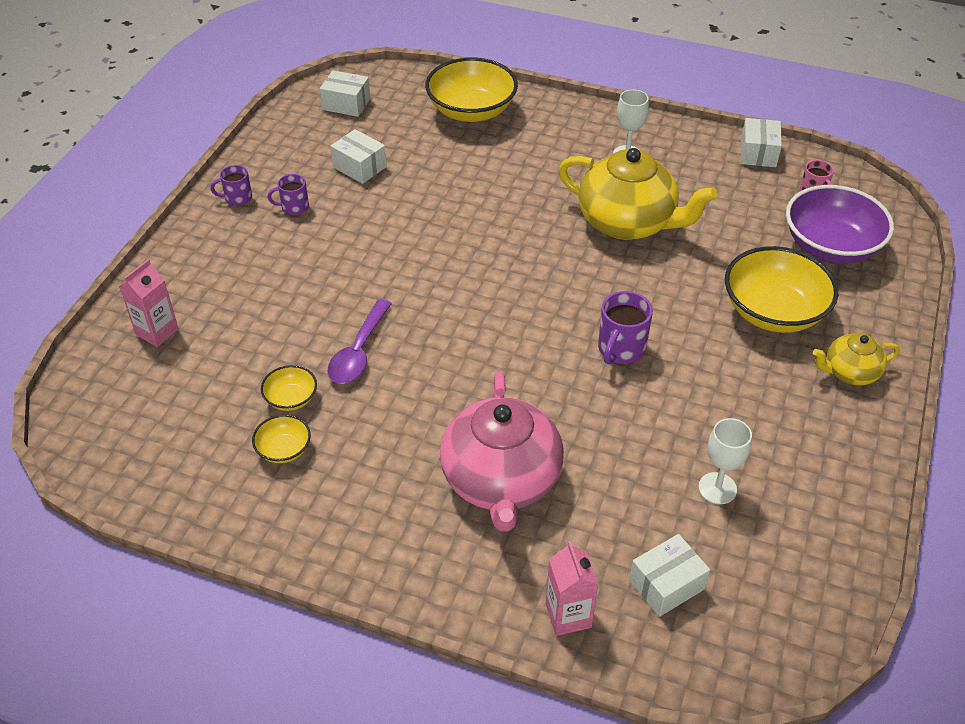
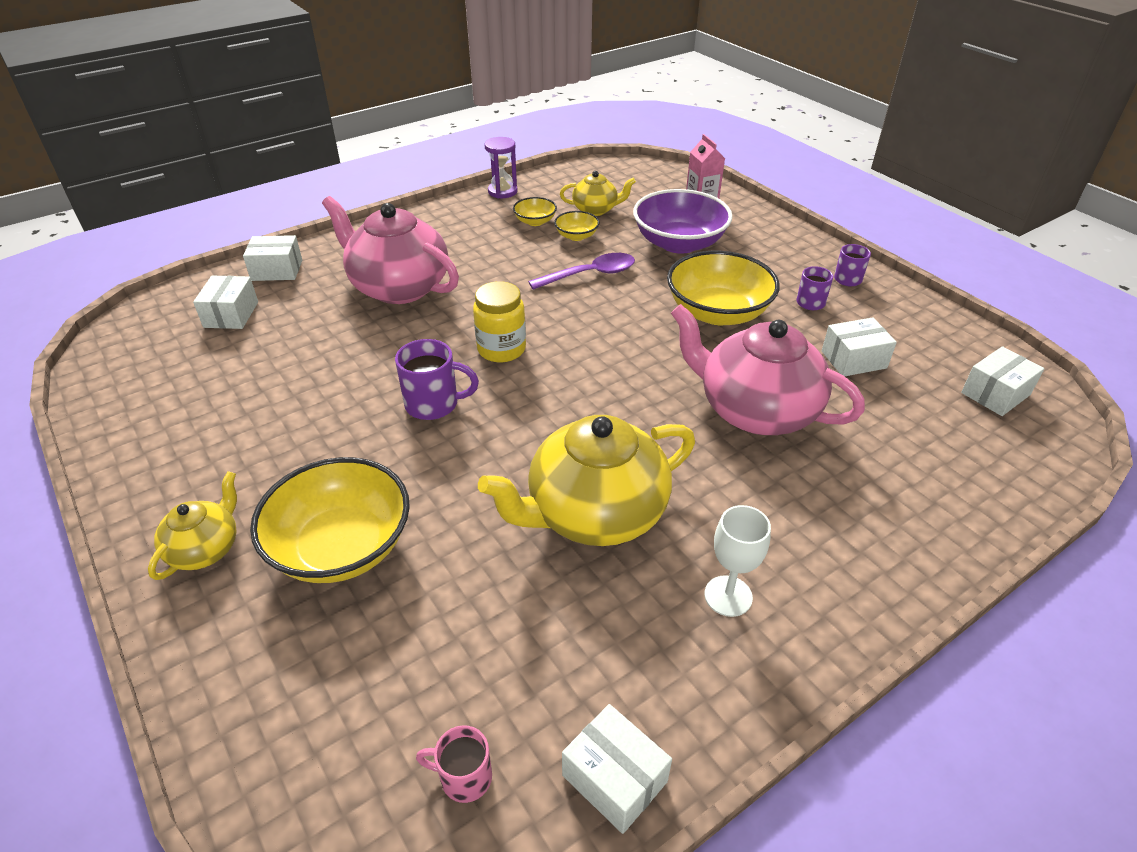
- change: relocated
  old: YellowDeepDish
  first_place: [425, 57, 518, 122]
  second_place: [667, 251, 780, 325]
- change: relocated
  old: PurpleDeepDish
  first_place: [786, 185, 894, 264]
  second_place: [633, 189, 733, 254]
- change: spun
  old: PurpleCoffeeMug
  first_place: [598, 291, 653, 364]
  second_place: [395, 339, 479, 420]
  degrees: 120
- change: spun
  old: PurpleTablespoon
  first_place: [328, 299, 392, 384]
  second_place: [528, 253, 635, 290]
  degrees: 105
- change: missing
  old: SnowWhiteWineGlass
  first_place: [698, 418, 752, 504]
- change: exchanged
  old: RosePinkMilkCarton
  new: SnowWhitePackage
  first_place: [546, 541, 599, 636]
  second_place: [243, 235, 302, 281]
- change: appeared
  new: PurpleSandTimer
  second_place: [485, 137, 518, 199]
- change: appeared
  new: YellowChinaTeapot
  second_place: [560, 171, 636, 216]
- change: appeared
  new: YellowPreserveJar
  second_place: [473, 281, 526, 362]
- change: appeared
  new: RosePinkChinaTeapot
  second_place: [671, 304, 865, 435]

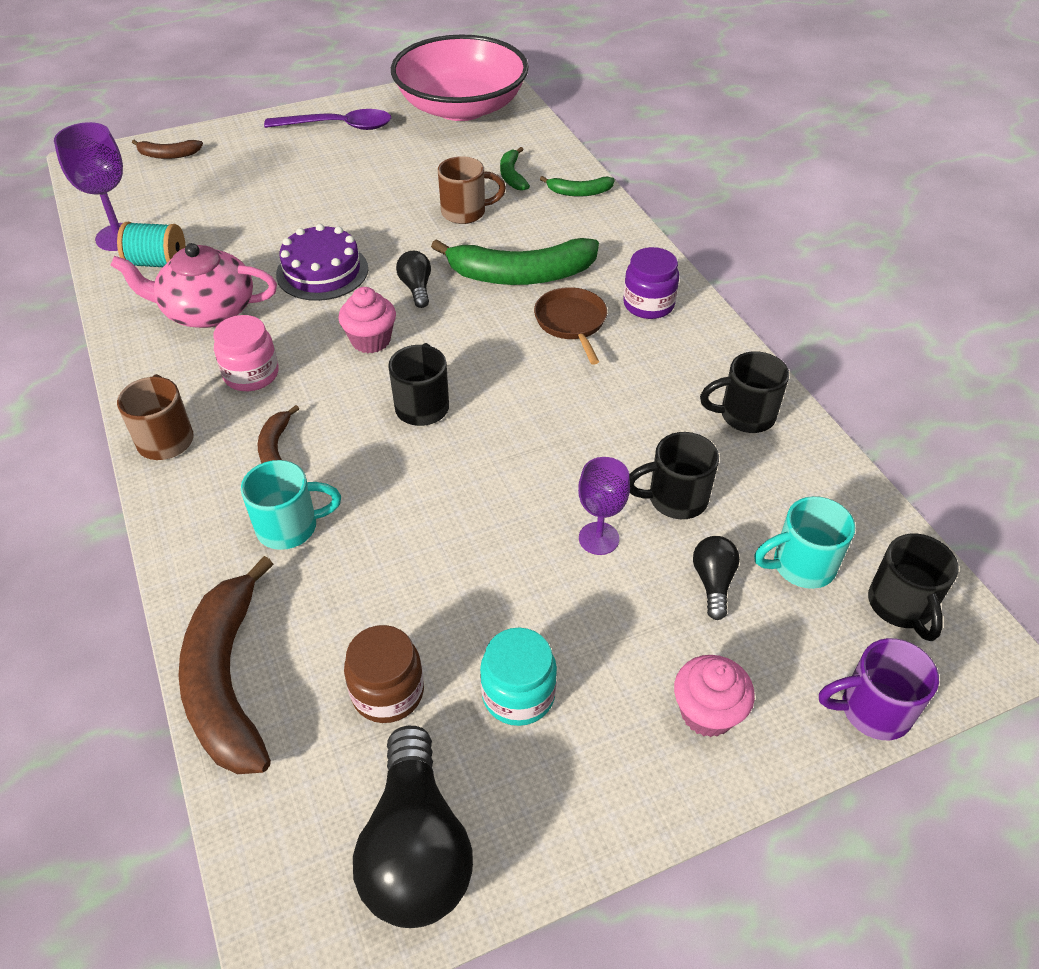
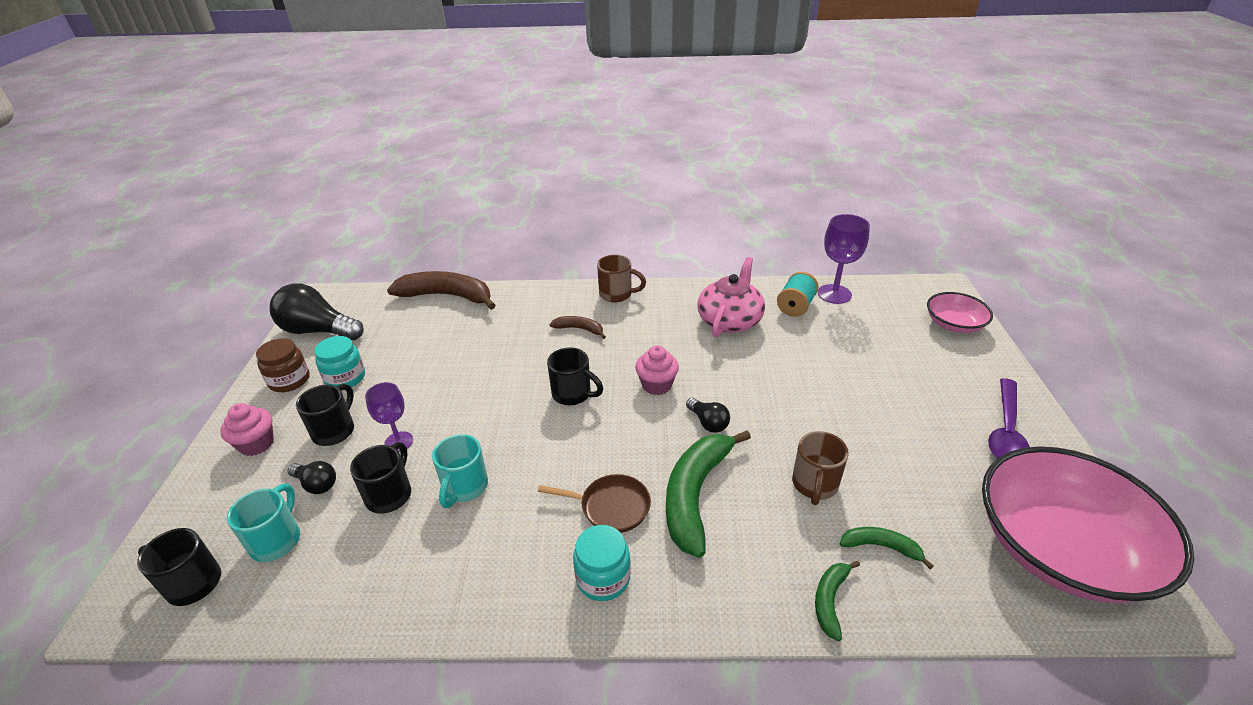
- change: exchanged
  old: RussetBananaFruit
  new: RosePinkDeepDish
  first_place: [132, 140, 203, 159]
  second_place: [927, 292, 993, 333]
- change: missing
  old: PurpleGateau
  first_place: [276, 224, 368, 301]
- change: colour
  old: PurplePreserveJar
  new: TurquoisePreserveJar
  first_place: [623, 247, 679, 319]
  second_place: [573, 525, 631, 601]
- change: spun
  old: JetBlackLightBulb
  first_place: [396, 251, 431, 308]
  second_place: [686, 398, 730, 433]
  degrees: 45
- change: missing
  old: RosePinkPreserveJar
  first_place: [213, 315, 279, 391]
- change: relocated
  old: JetBlackCoffeeMug
  first_place: [700, 351, 789, 433]
  second_place: [296, 384, 354, 446]
- change: relocated
  old: TurquoiseCoffeeMug
  first_place: [241, 460, 341, 550]
  second_place: [432, 434, 488, 508]
- change: relocated
  old: RussetPreserveJar
  first_place: [344, 625, 424, 723]
  second_place: [256, 338, 310, 392]
- change: missing
  old: PurpleCoffeeMug
  first_place: [819, 638, 939, 740]

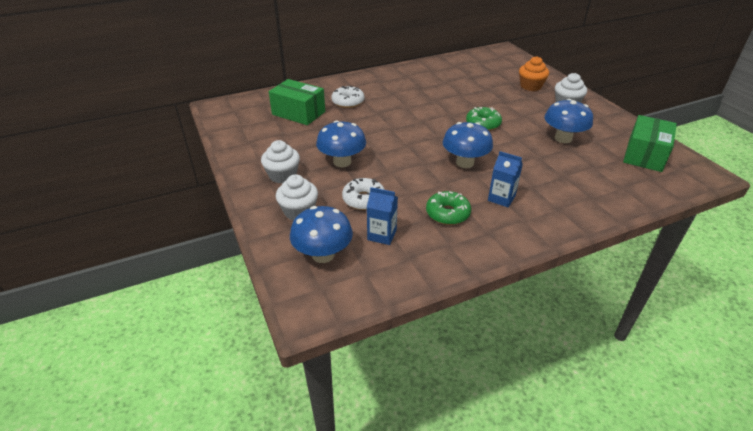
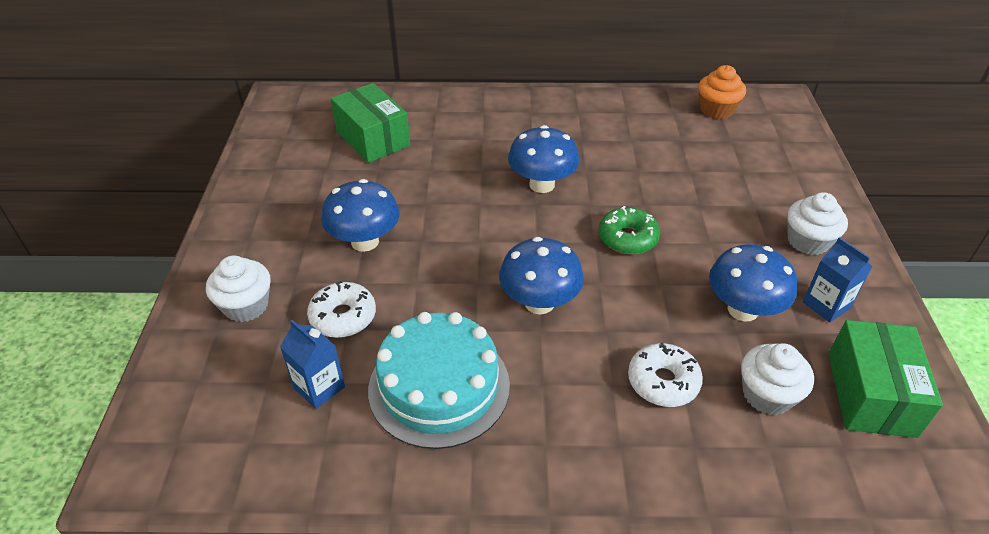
- change: relocated
  old: OrangeMuffin
  first_place: [519, 56, 549, 91]
  second_place: [698, 65, 746, 119]
- change: relocated
  old: SnowWhiteDonut
  first_place: [331, 86, 364, 108]
  second_place: [628, 342, 703, 407]
- change: spun
  old: EmeraldPackage
  first_place: [623, 115, 677, 172]
  second_place: [828, 320, 943, 438]
  degrees: -45
- change: relocated
  old: SnowWhiteMuffin
  first_place: [261, 140, 300, 184]
  second_place: [741, 343, 814, 415]
- change: relocated
  old: BlueMilkCarton
  first_place: [488, 151, 523, 207]
  second_place: [803, 237, 873, 323]
- change: exchanged
  old: EmeraldDonut
  new: TurquoiseGateau
  first_place: [426, 191, 471, 225]
  second_place: [368, 312, 510, 449]
- change: relocated
  old: BlueFungus
  first_place: [290, 206, 353, 263]
  second_place: [508, 125, 579, 193]

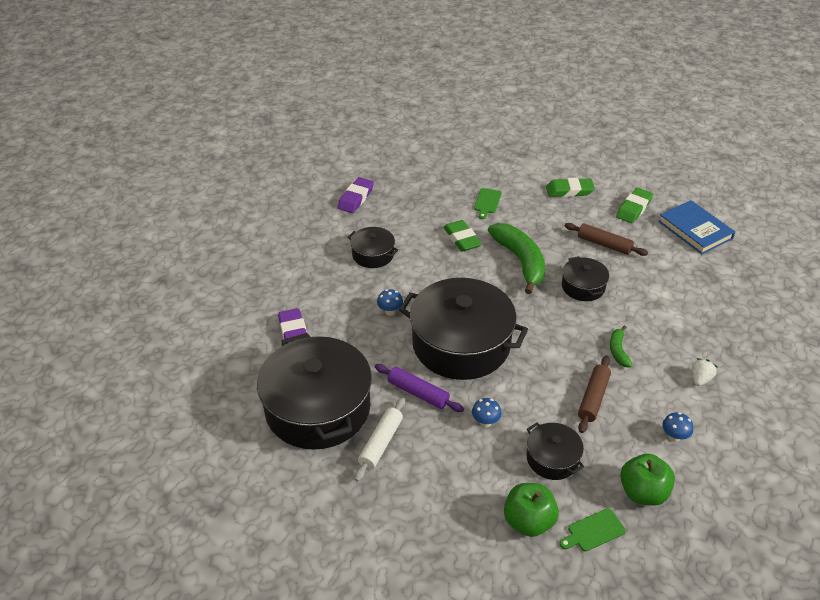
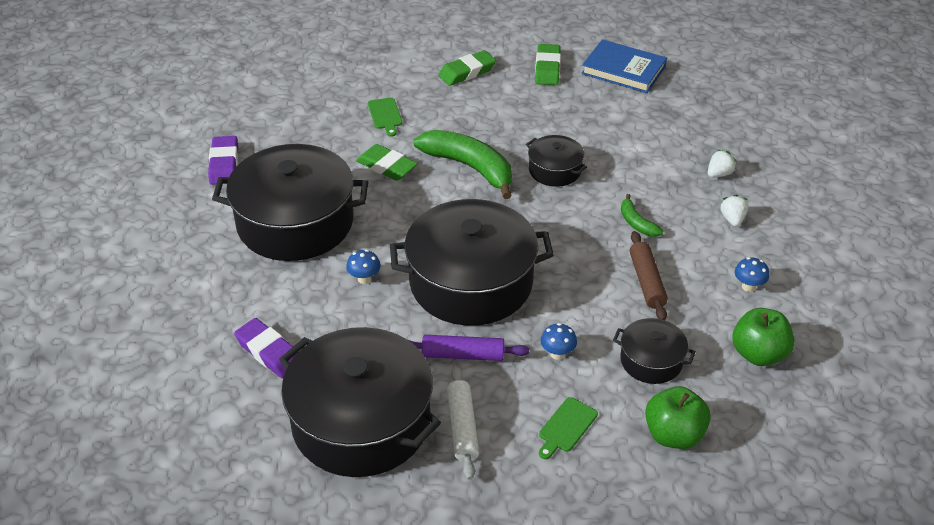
- change: missing
  old: RussetDoughRoller
  first_place: [565, 223, 648, 256]
- change: size
  old: JetBlackStockpot
  first_place: [348, 227, 398, 268]
  second_place: [212, 144, 368, 261]
  factor: 2.11
- change: relocated
  old: EmeraldCuttingBoard
  first_place: [559, 508, 626, 551]
  second_place: [539, 397, 598, 459]
- change: appeared
  new: SnowWhiteStrawberry
  second_place: [708, 150, 736, 178]

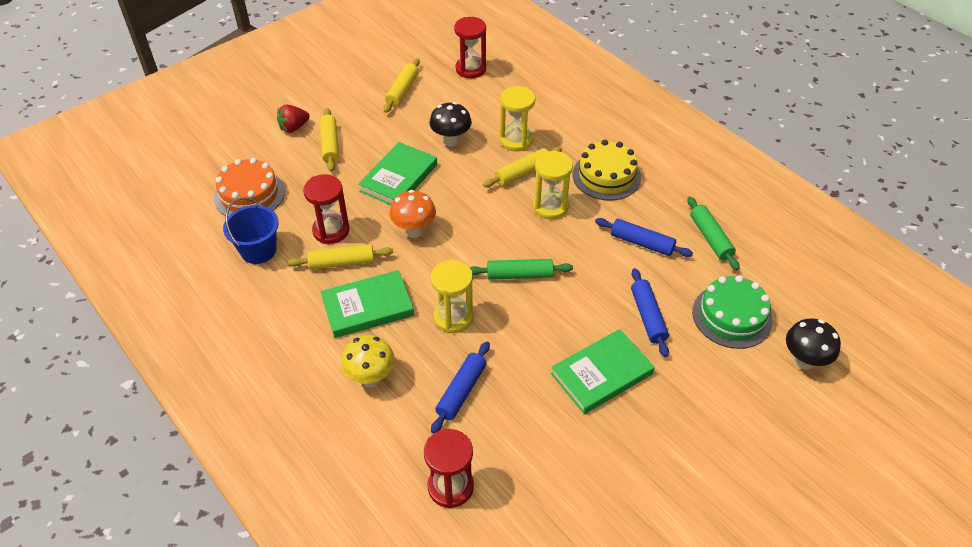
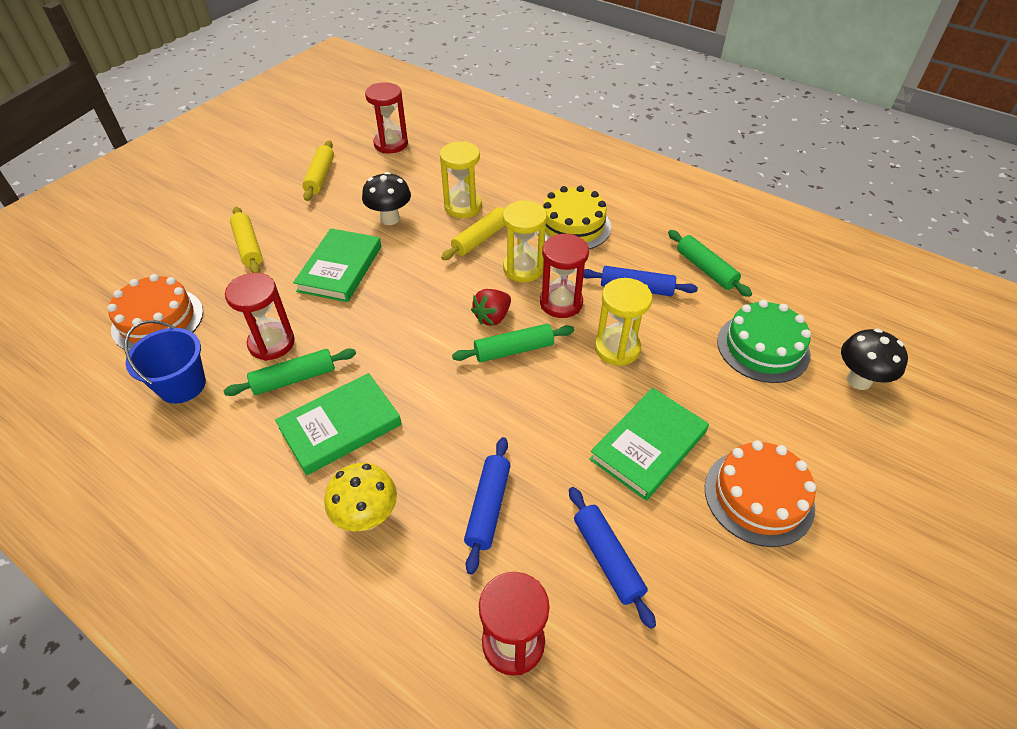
- change: relocated
  old: ScarletStrawberry
  first_place: [277, 105, 310, 133]
  second_place: [471, 289, 511, 326]
- change: missing
  old: OrangeFungus
  first_place: [390, 190, 436, 238]
- change: colour
  old: YellowDoughRoller
  new: EmeraldDoughRoller
  first_place: [288, 244, 393, 270]
  second_place: [224, 349, 356, 396]
- change: relocated
  old: YellowSandTimer
  first_place: [430, 260, 474, 333]
  second_place: [595, 278, 652, 366]
- change: relocated
  old: BlueDoughRoller
  first_place: [631, 268, 669, 357]
  second_place: [569, 487, 656, 629]
- change: appeared
  new: ScarletSandTimer
  second_place: [540, 233, 589, 318]
- change: appeared
  new: OrangeGateau
  second_place: [705, 440, 816, 547]

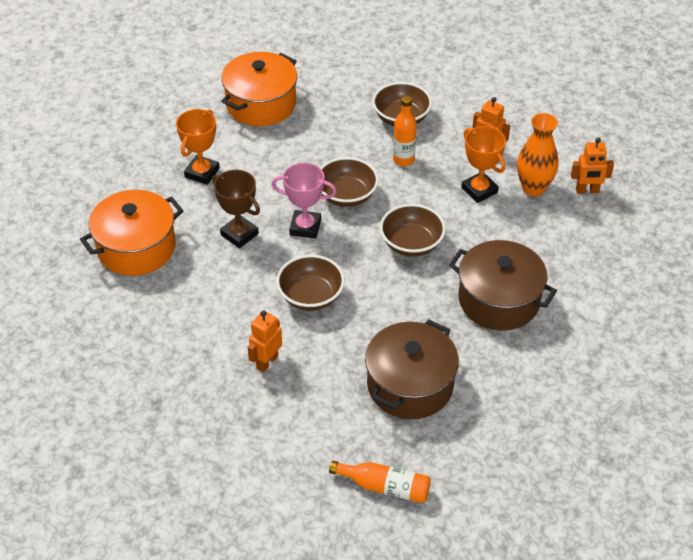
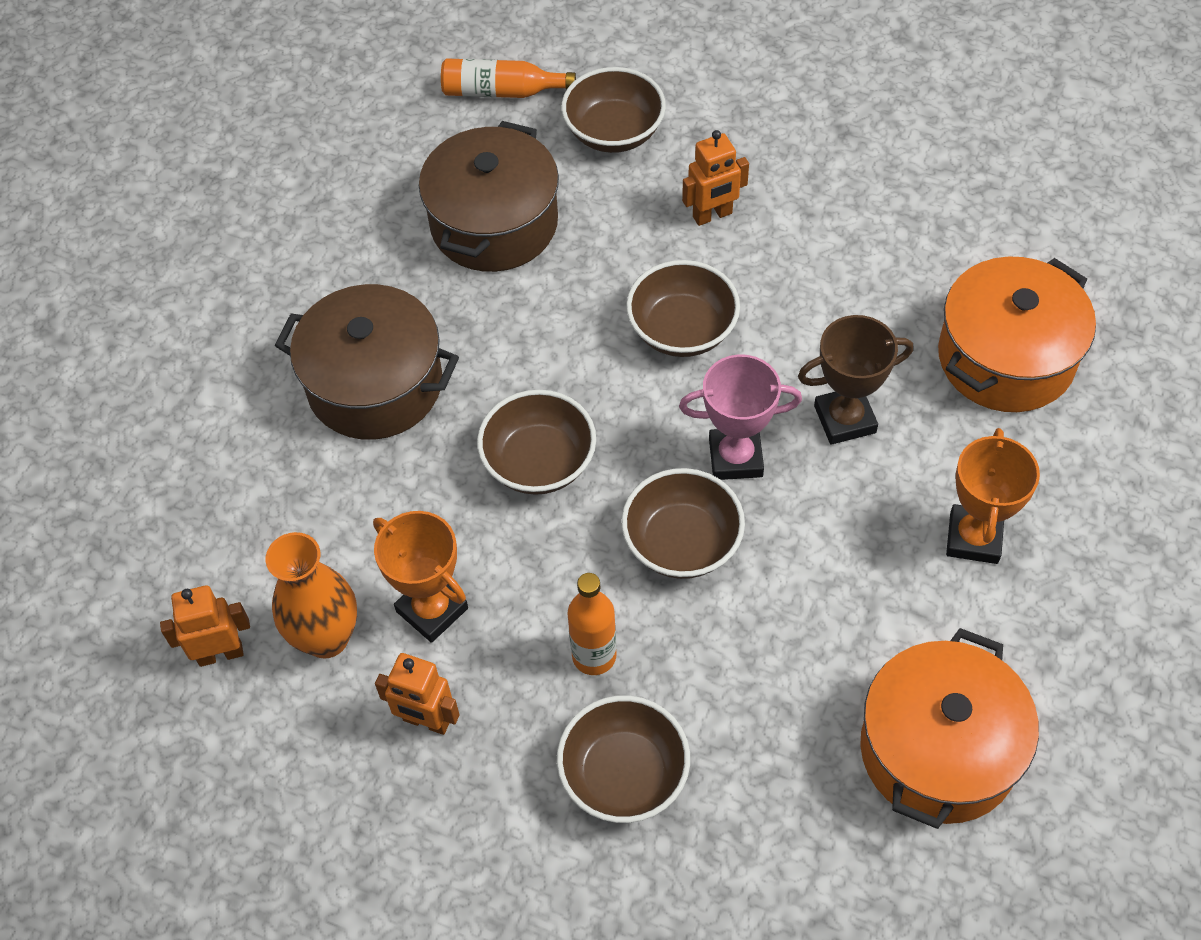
- change: spun
  old: RussetTrophy
  first_place: [212, 170, 260, 248]
  second_place: [798, 315, 914, 445]
  degrees: -45
- change: spun
  old: OrangeRobot
  first_place: [248, 311, 282, 372]
  second_place: [682, 130, 749, 226]
  degrees: 45
- change: appeared
  new: RussetDeepDish
  second_place: [561, 67, 666, 153]

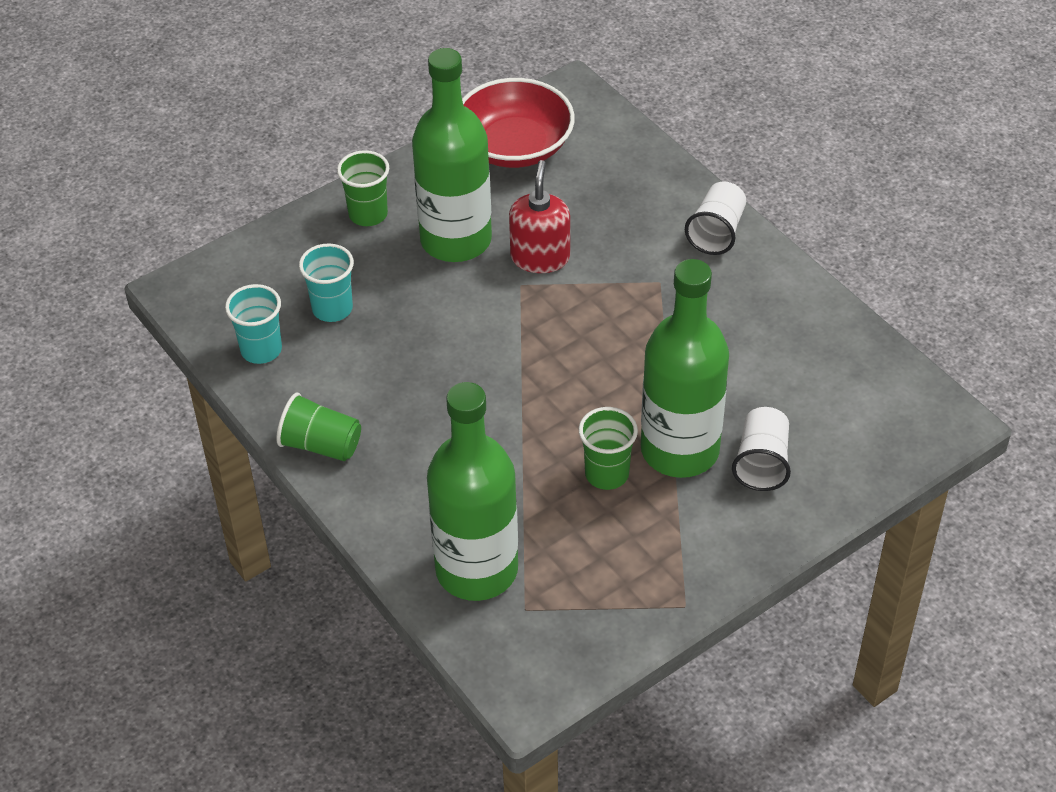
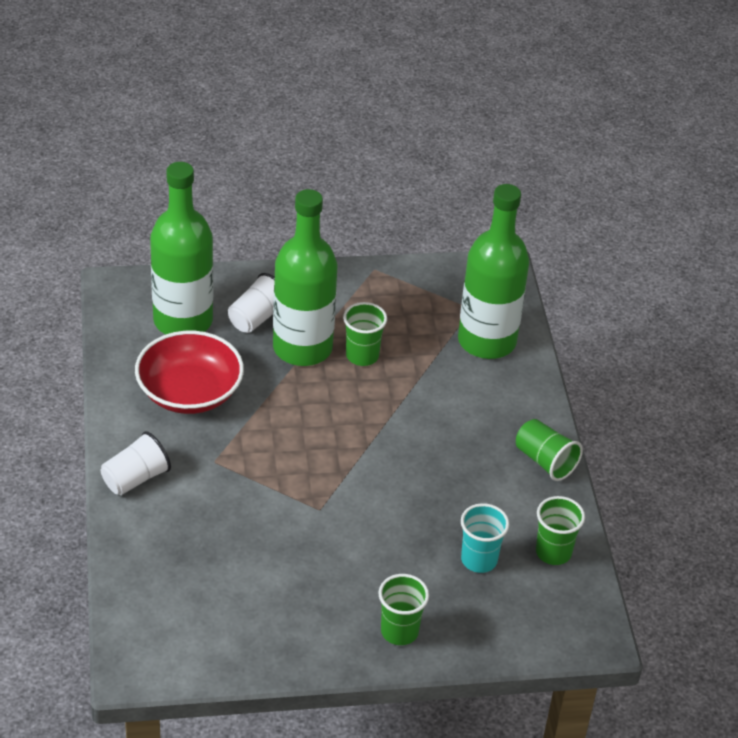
- change: relocated
  old: EmeraldDrinkBottle
  first_place: [412, 48, 492, 262]
  second_place: [150, 162, 213, 334]
- change: relocated
  old: ScarletDeepDish
  first_place: [462, 78, 575, 168]
  second_place: [135, 331, 244, 414]
- change: missing
  old: ScarletSoapPump
  first_place: [509, 160, 570, 273]
- change: colour
  old: TurquoiseBeaker
  new: EmeraldBeaker
  first_place: [225, 284, 282, 364]
  second_place: [536, 496, 585, 565]

